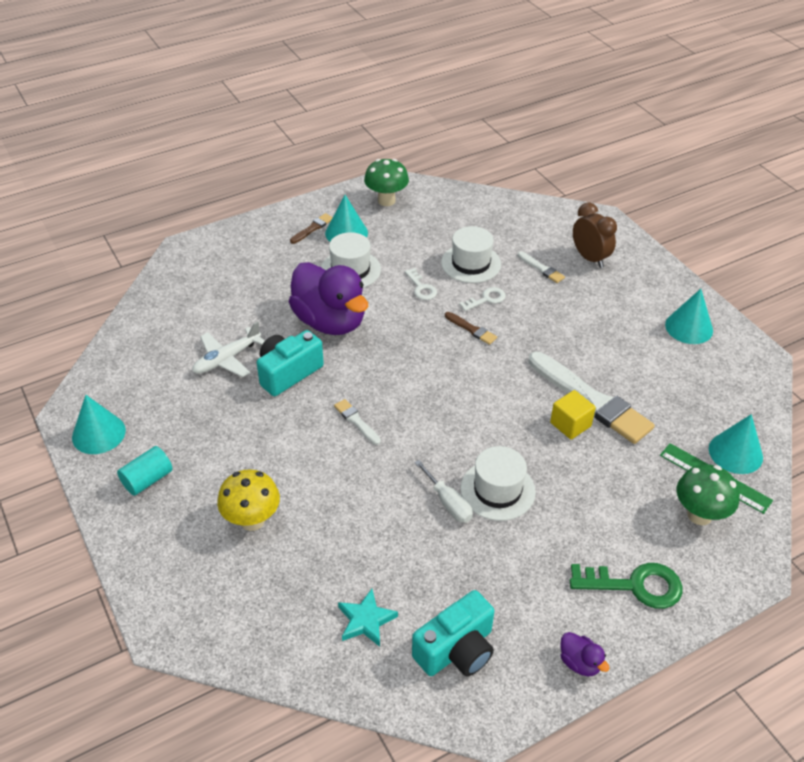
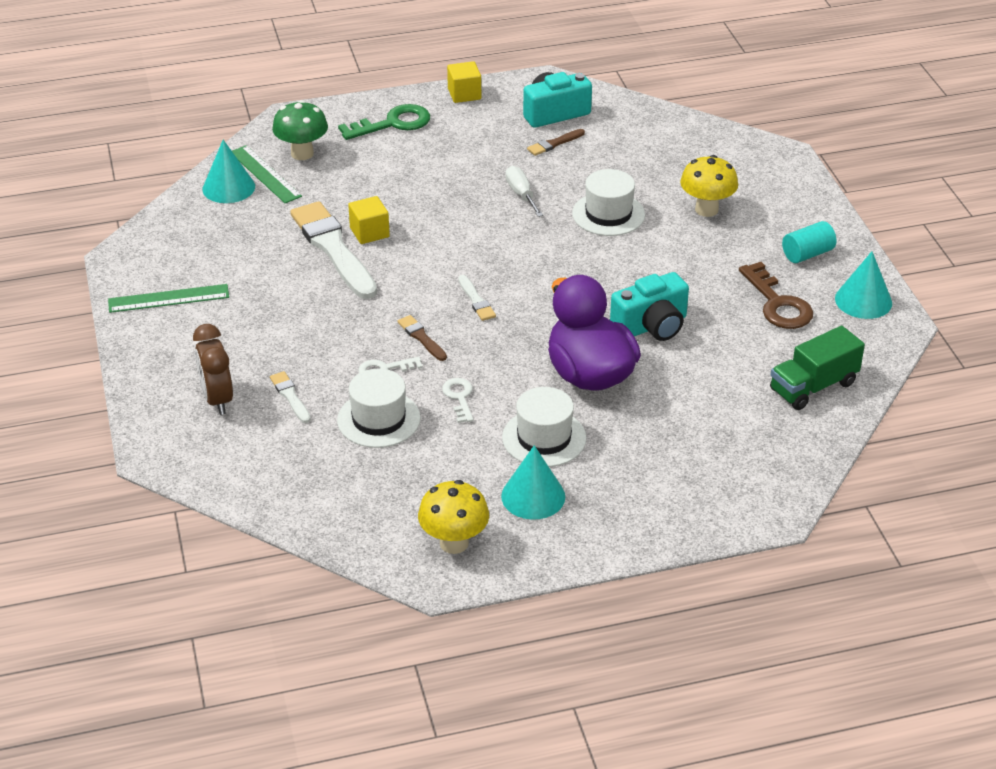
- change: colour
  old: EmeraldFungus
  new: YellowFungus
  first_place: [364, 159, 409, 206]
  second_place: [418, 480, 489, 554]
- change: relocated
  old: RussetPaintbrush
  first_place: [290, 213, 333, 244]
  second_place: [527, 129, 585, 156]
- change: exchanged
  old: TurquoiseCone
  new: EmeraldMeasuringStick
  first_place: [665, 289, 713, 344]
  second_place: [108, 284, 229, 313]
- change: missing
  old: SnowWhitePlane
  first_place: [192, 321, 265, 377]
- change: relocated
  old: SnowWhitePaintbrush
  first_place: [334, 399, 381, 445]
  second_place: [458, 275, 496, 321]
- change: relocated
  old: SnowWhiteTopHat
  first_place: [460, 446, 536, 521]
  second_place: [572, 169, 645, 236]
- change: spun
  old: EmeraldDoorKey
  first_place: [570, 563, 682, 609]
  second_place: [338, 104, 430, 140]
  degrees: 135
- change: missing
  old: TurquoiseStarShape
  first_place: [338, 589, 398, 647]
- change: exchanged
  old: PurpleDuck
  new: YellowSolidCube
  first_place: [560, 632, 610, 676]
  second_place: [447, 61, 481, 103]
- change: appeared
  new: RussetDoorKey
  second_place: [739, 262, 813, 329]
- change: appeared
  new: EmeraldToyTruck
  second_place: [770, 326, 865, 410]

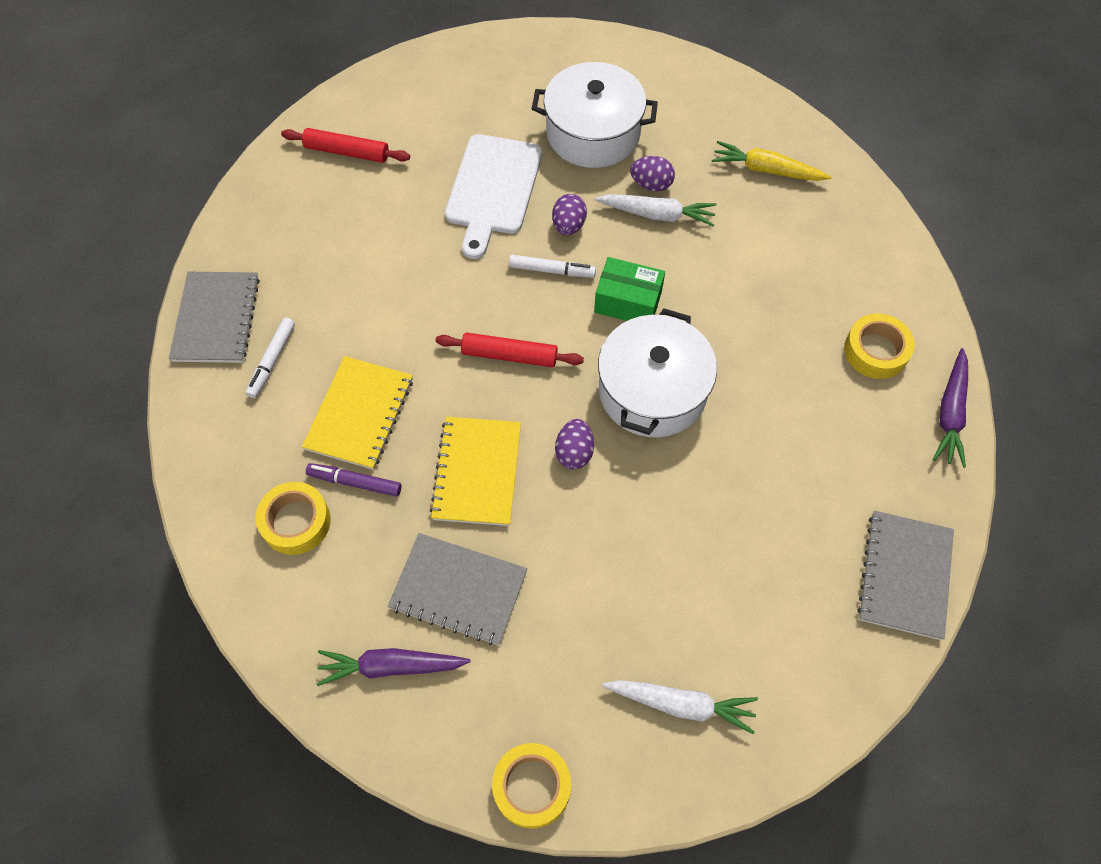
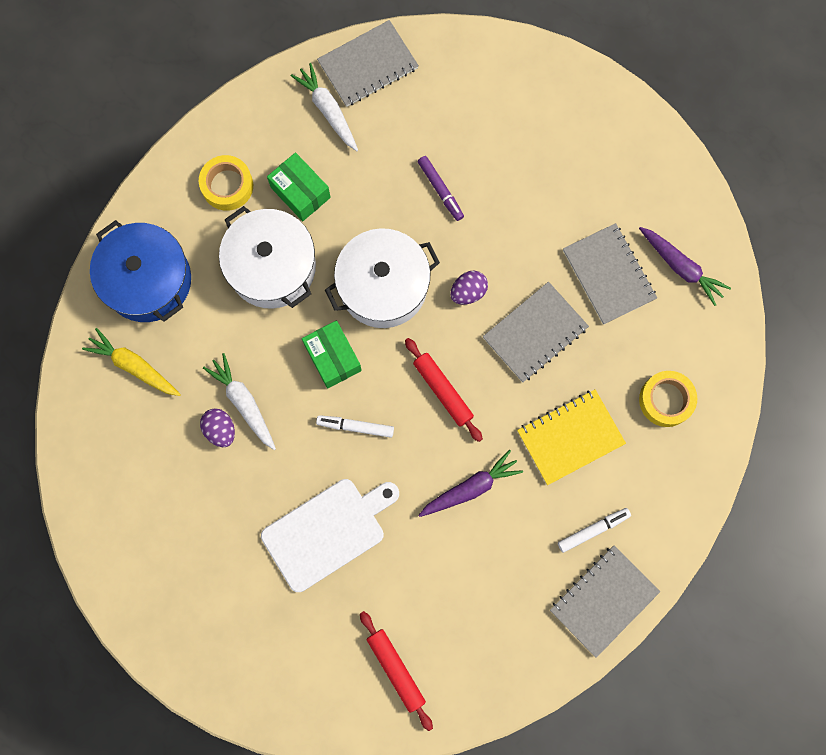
- change: relocated
  old: SnowWhiteStockpot
  first_place: [532, 62, 658, 168]
  second_place: [219, 206, 316, 309]
- change: spun
  old: YellowRootVegetable
  first_place: [712, 141, 832, 181]
  second_place: [82, 328, 181, 396]
  degrees: 150
- change: missing
  old: PurpleEgg
  first_place: [552, 194, 587, 235]
- change: spun
  old: SnowWhiteFeltPen
  first_place: [509, 255, 596, 278]
  second_place: [316, 415, 394, 438]
  degrees: -45
- change: relocated
  old: PurpleRootVegetable
  first_place: [933, 348, 968, 468]
  second_place: [418, 450, 523, 517]
- change: colour
  old: YellowExerciseBook
  new: GrayExerciseBook
  first_place: [430, 417, 521, 526]
  second_place: [483, 282, 589, 382]
- change: relocated
  old: PurpleFeltPen
  first_place: [306, 463, 401, 497]
  second_place: [418, 156, 464, 221]
- change: relocated
  old: SnowWhiteRootVegetable
  first_place: [602, 680, 758, 734]
  second_place: [290, 63, 358, 151]
- change: missing
  old: YellowTape
  first_place: [492, 743, 571, 829]
- change: appeared
  new: EmeraldPackage
  second_place: [267, 152, 331, 221]
- change: appeared
  new: BlueStockpot
  second_place: [90, 220, 191, 322]

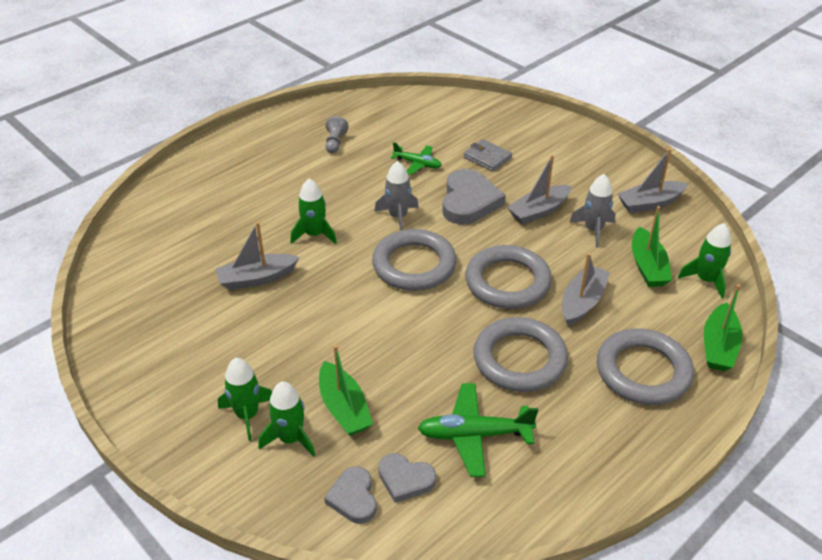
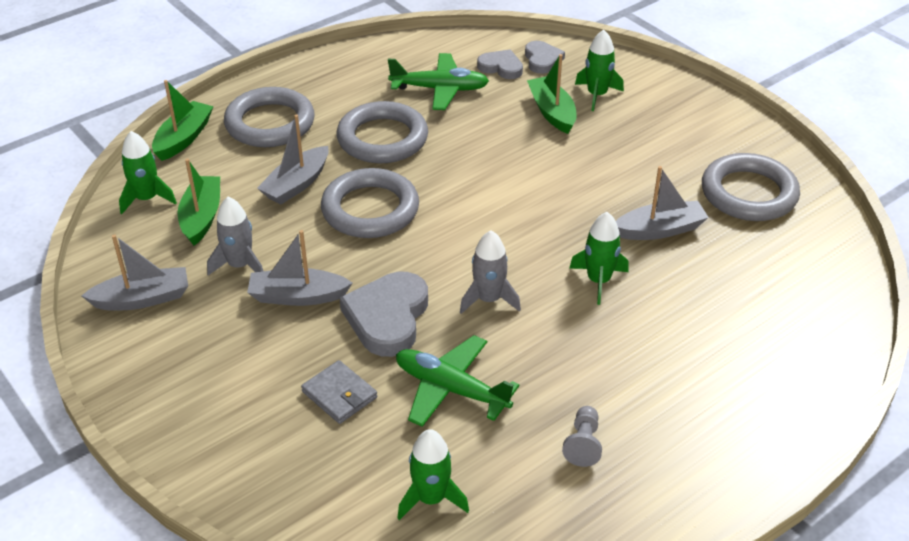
- change: size
  old: EmeraldPlane
  first_place: [391, 142, 442, 175]
  second_place: [396, 335, 519, 427]
  factor: 1.6
- change: spun
  old: GrayToyBoat
  first_place: [507, 155, 572, 225]
  second_place: [247, 230, 352, 306]
  degrees: -150
- change: relocated
  old: GrayTorus
  first_place: [372, 229, 457, 291]
  second_place: [702, 153, 800, 221]
- change: relocated
  old: EmeraldRocket
  first_place: [218, 358, 272, 441]
  second_place: [397, 429, 469, 520]

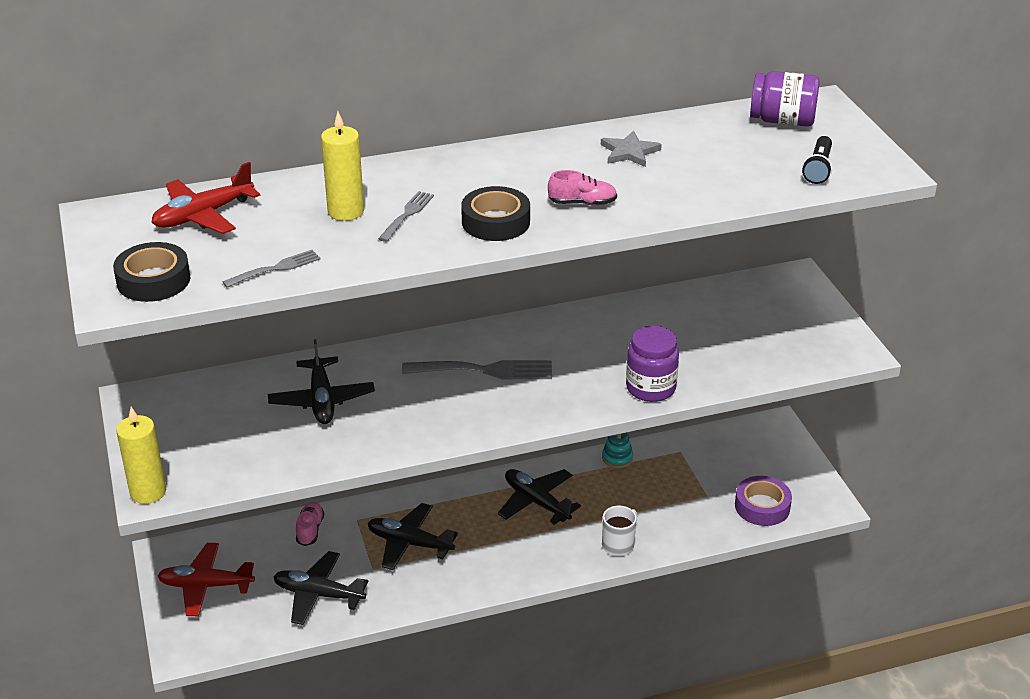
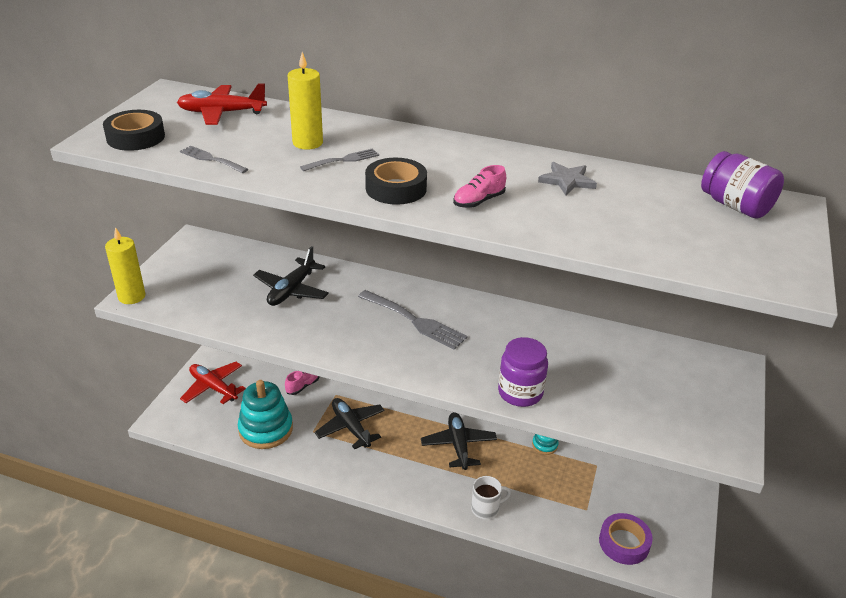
- change: missing
  old: JetBlackFlashlight
  first_place: [802, 136, 832, 184]
- change: spun
  old: RosePinkLaceUpShoe
  first_place: [548, 170, 617, 206]
  second_place: [453, 165, 506, 208]
  degrees: 105
- change: spun
  old: GrayFork
  first_place: [222, 250, 321, 288]
  second_place: [180, 146, 248, 173]
  degrees: -150
- change: exchanged
  old: JetBlackPlane
  new: TurquoiseRingStacker
  first_place: [274, 551, 369, 625]
  second_place: [238, 380, 293, 449]

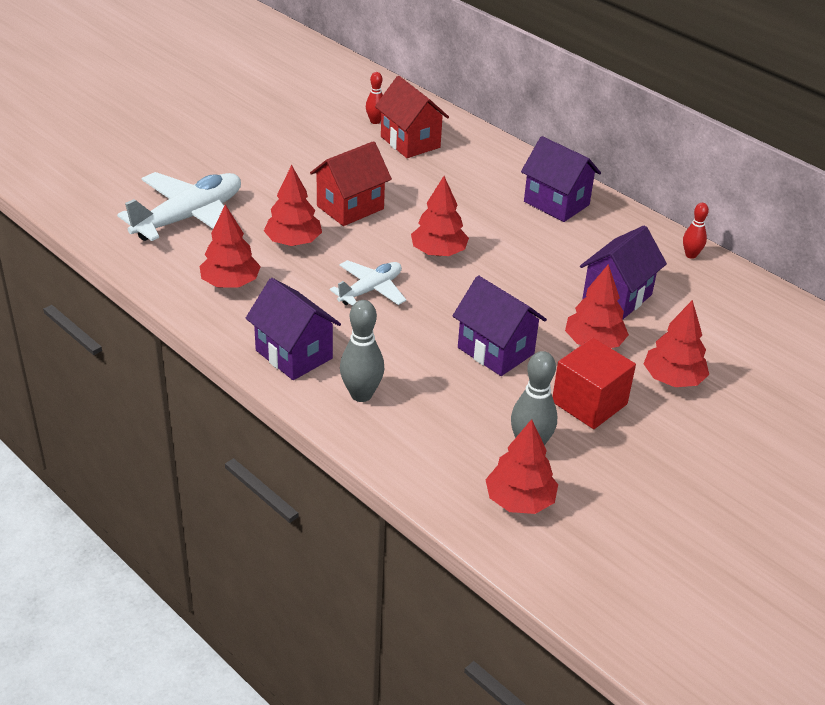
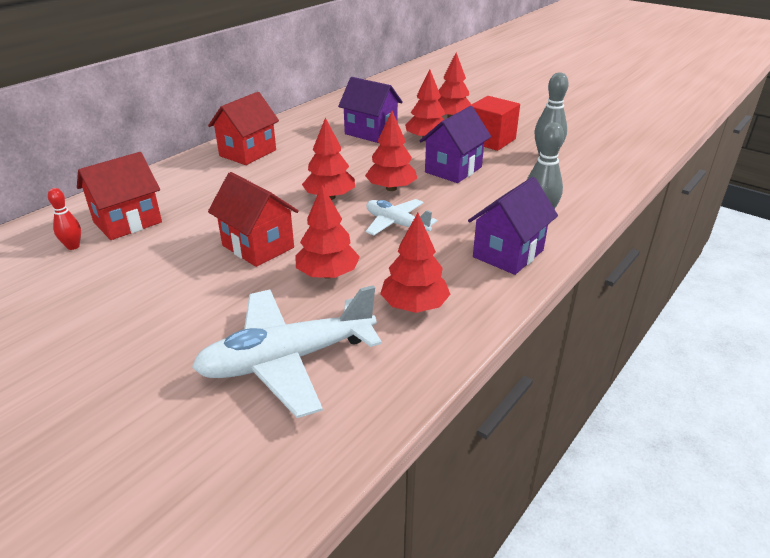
- change: colour
  old: PurpleHouse
  new: ScarletHouse
  first_place: [521, 136, 601, 222]
  second_place: [208, 92, 279, 165]
- change: spun
  old: SnowWhitePlane
  first_place: [117, 172, 241, 241]
  second_place: [192, 285, 382, 418]
  degrees: -60
- change: missing
  old: ScarletTenpin
  first_place: [683, 203, 709, 259]
- change: relocated
  old: ScarletFirTree
  first_place: [485, 419, 558, 514]
  second_place: [365, 111, 417, 191]

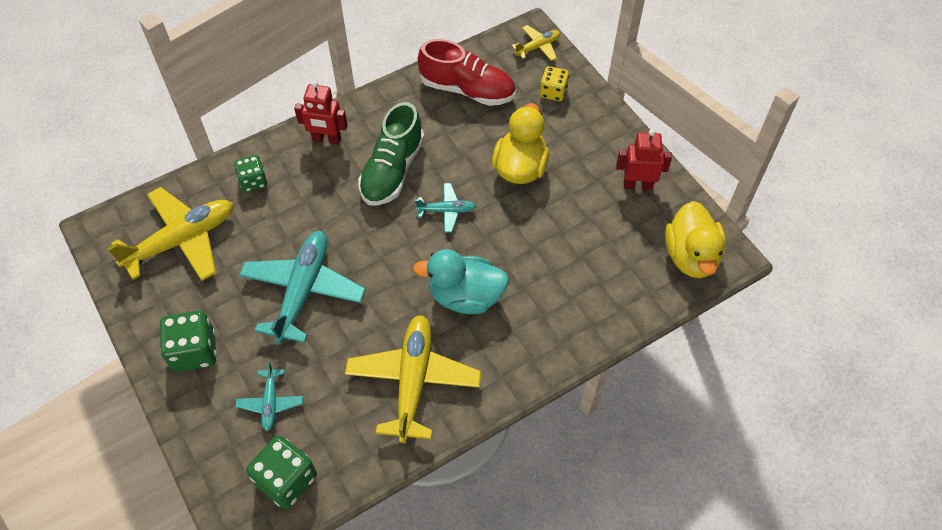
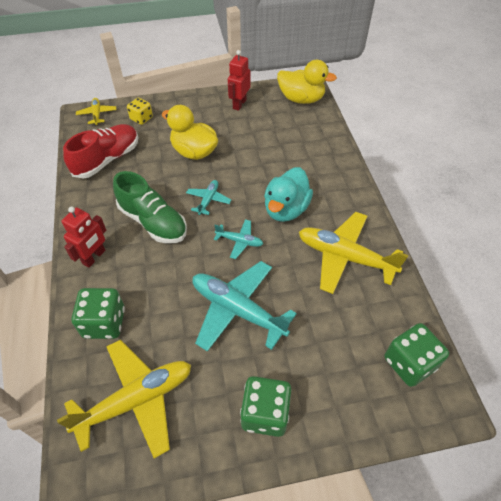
- change: size
  old: EmeraldGameDie
  first_place: [234, 155, 267, 192]
  second_place: [72, 288, 125, 339]
  factor: 1.57
- change: spun
  old: YellowPlane
  first_place: [107, 187, 233, 281]
  second_place: [57, 340, 191, 459]
  degrees: 75
- change: relocated
  old: TurquoisePlane
  first_place: [235, 362, 303, 431]
  second_place: [214, 219, 263, 259]

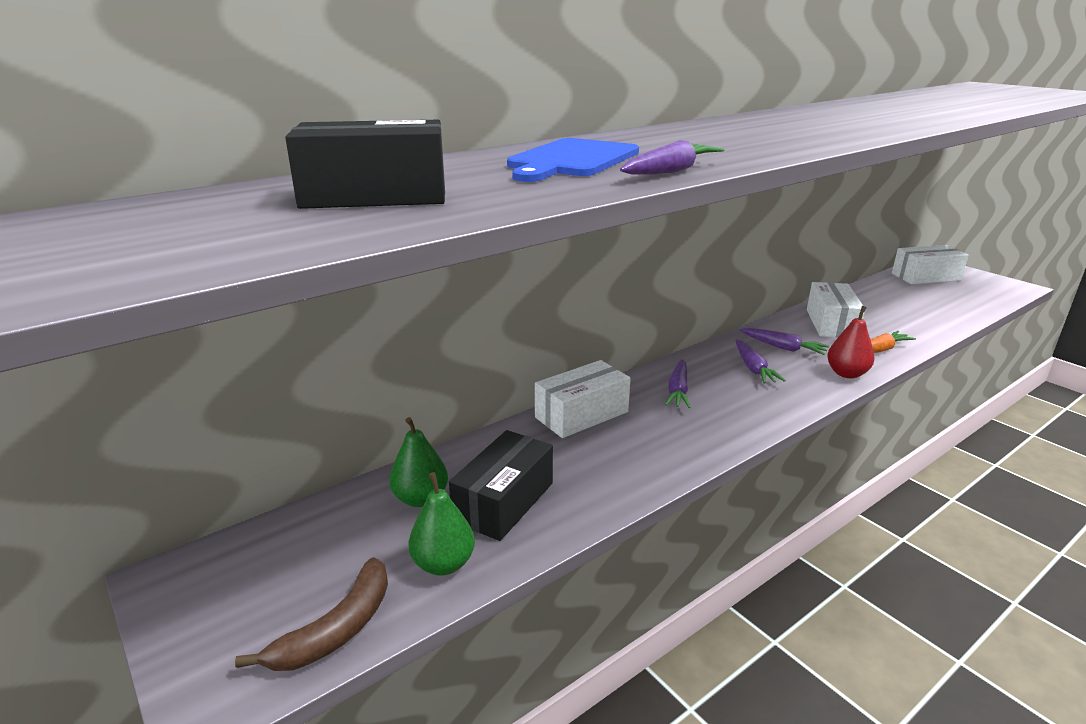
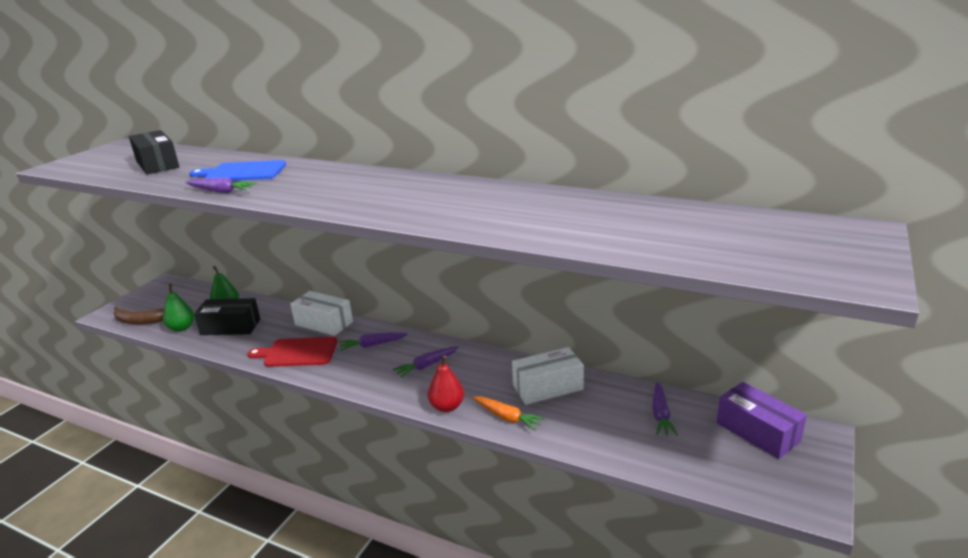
- change: colour
  old: SnowWhitePackage
  new: PurplePackage
  first_place: [892, 245, 969, 284]
  second_place: [716, 382, 807, 459]
- change: relocated
  old: PurpleRootVegetable
  first_place: [740, 328, 829, 355]
  second_place: [652, 382, 678, 436]
- change: appeared
  new: ScarletCuttingBoard
  second_place: [247, 337, 337, 367]

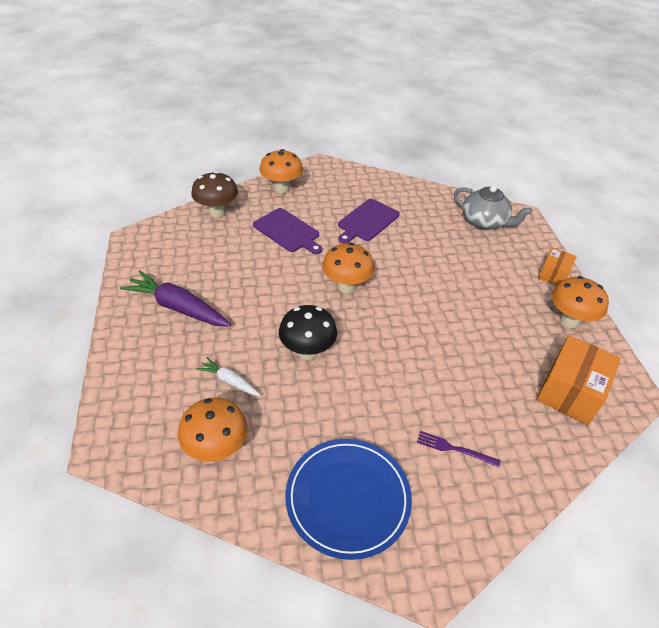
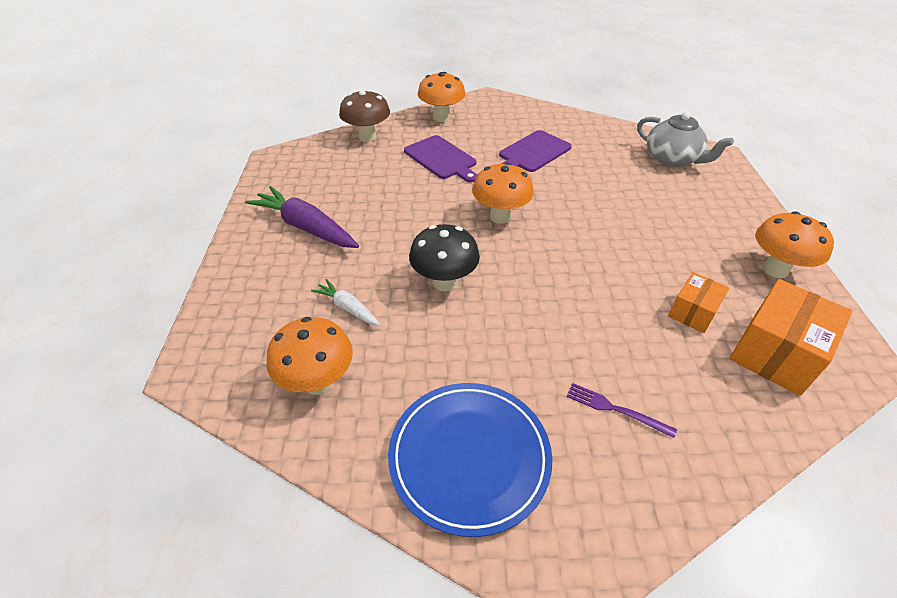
- change: relocated
  old: OrangePackage
  first_place: [538, 248, 577, 286]
  second_place: [668, 272, 729, 333]

